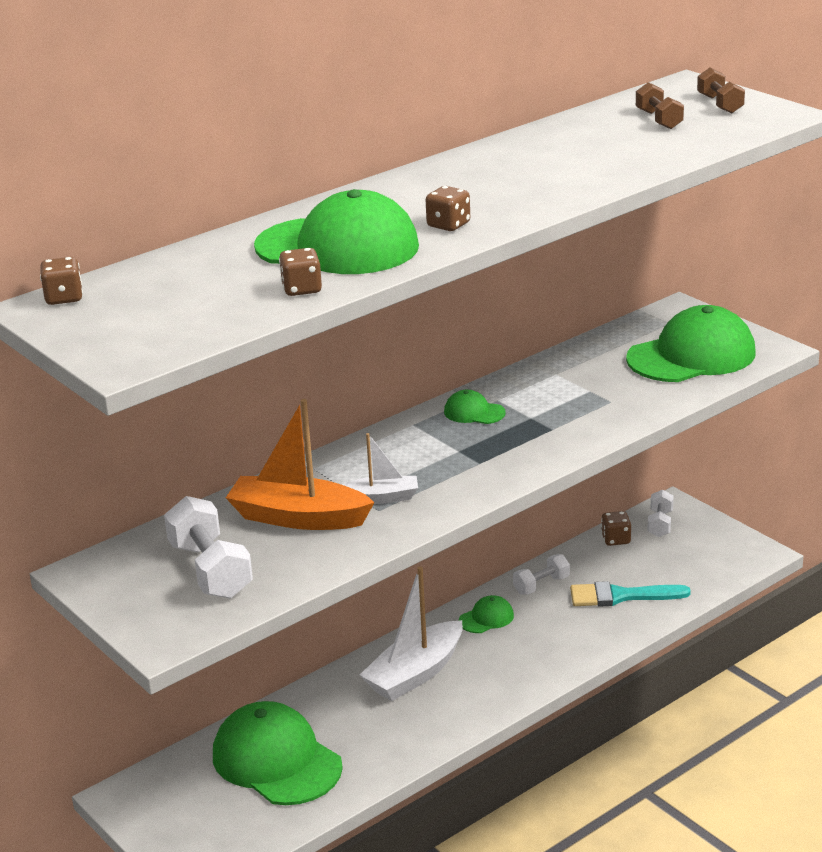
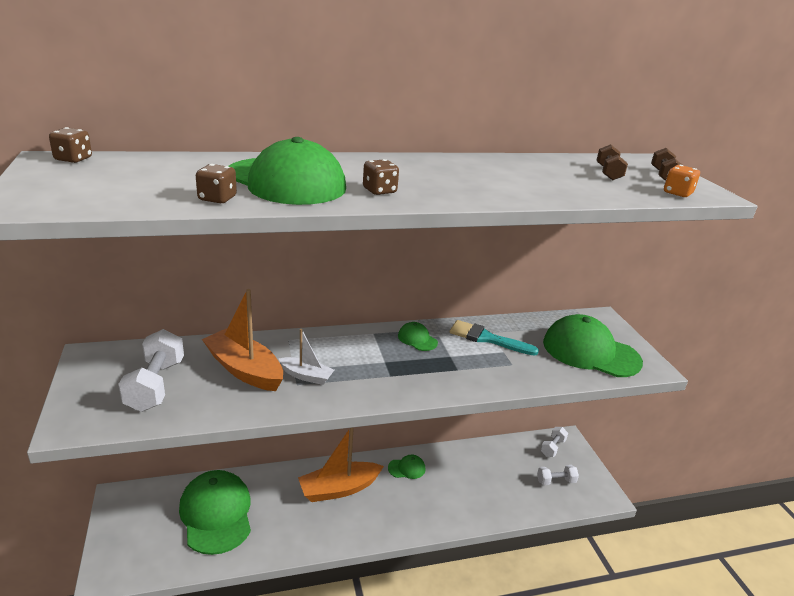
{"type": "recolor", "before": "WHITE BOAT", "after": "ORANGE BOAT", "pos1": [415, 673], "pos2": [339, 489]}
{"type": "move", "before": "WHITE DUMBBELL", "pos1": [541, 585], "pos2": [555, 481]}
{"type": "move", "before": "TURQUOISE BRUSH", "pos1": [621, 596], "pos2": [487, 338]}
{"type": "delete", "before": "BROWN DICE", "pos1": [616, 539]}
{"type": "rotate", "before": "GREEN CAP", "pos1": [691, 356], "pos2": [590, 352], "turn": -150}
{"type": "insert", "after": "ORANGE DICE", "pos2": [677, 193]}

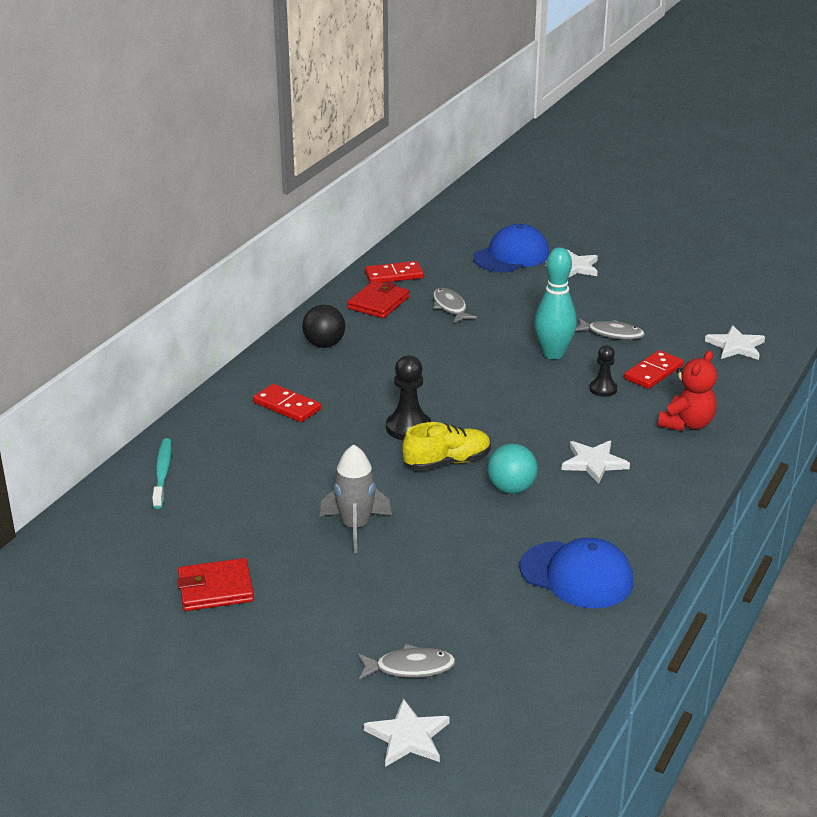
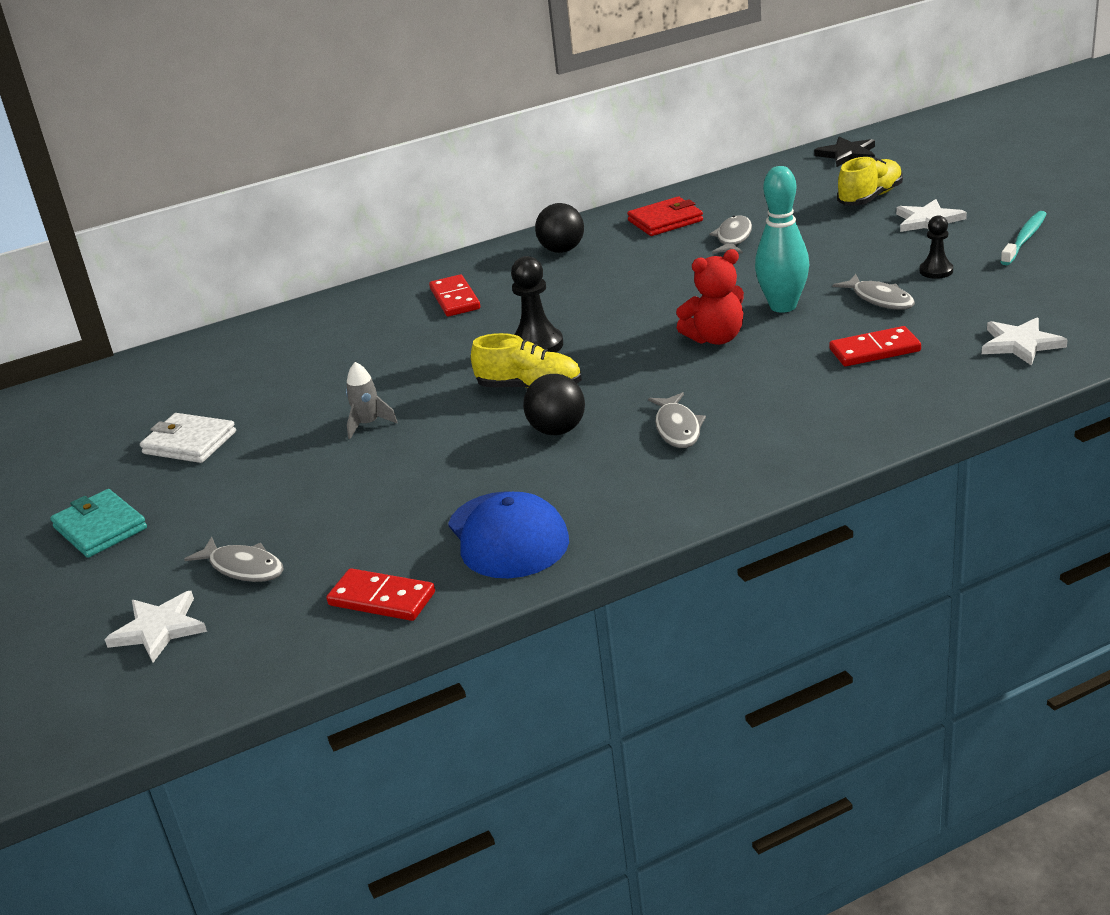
{"type": "move", "before": "TURQUOISE TOOTHBRUSH", "pos1": [162, 473], "pos2": [1024, 239]}
{"type": "recolor", "before": "RED WALLET", "after": "WHITE WALLET", "pos1": [215, 589], "pos2": [189, 443]}
{"type": "resize", "before": "GREY ROCKET", "pos1": [355, 527], "pos2": [368, 424], "scale": 0.63}
{"type": "move", "before": "RED DOMINO", "pos1": [394, 275], "pos2": [382, 599]}
{"type": "replace", "before": "BLUE CAP", "after": "YELLOW SHOE", "pos1": [511, 256], "pos2": [870, 198]}
{"type": "recolor", "before": "TURQUOISE BALL", "after": "BLACK BALL", "pos1": [511, 489], "pos2": [557, 430]}
{"type": "replace", "before": "WHITE STAR", "after": "GREY FISH", "pos1": [593, 463], "pos2": [677, 428]}
{"type": "move", "before": "BLACK PAWN", "pos1": [603, 389], "pos2": [936, 271]}
{"type": "move", "before": "RED TEDDY BEAR", "pos1": [687, 424], "pos2": [715, 338]}
{"type": "insert", "after": "TURQUOISE WALLET", "pos2": [100, 528]}
{"type": "insert", "after": "BLACK STAR", "pos2": [847, 154]}

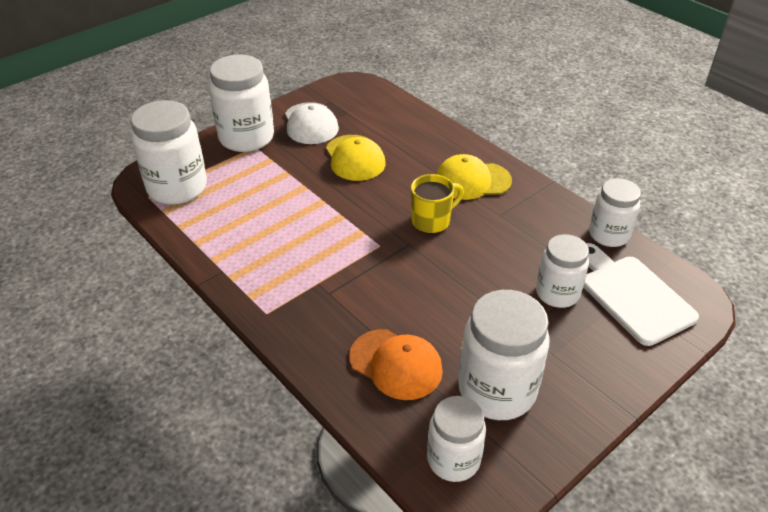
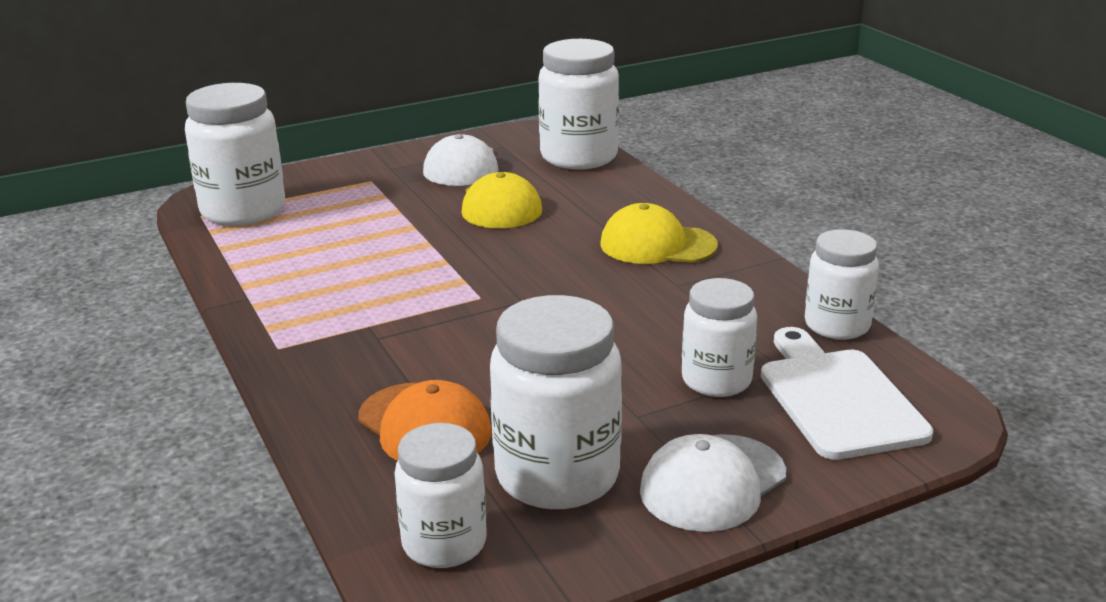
{"type": "move", "before": "WHITE JAR", "pos1": [246, 138], "pos2": [579, 157]}
{"type": "delete", "before": "YELLOW MUG", "pos1": [432, 221]}
{"type": "insert", "after": "WHITE CAP", "pos2": [712, 483]}

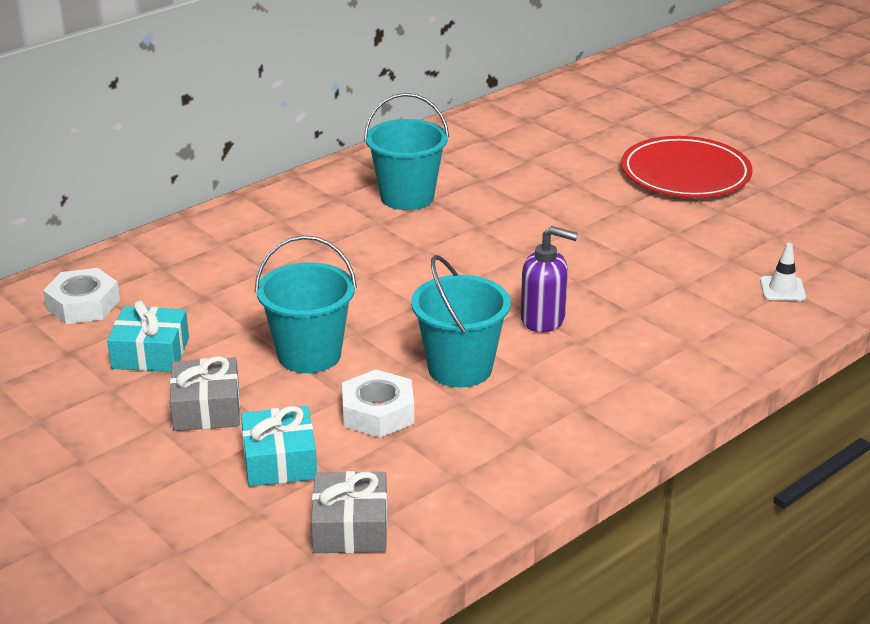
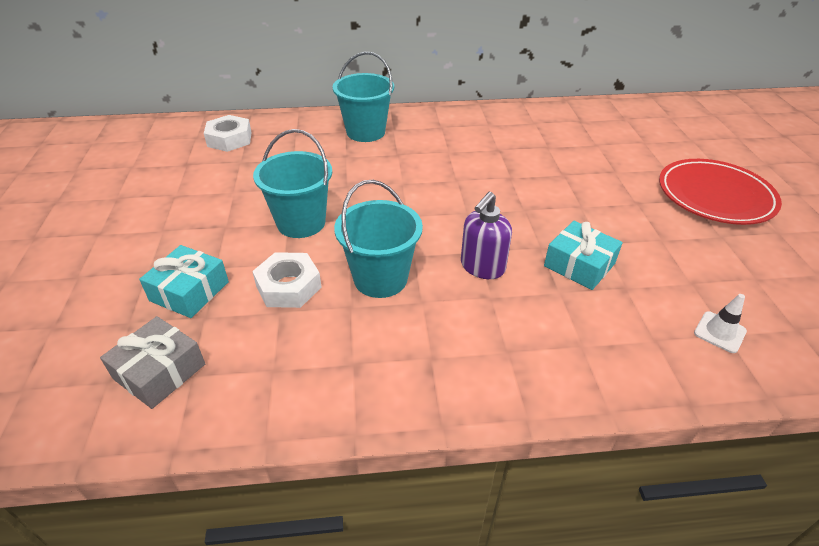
{"type": "move", "before": "TURQUOISE GIFT", "pos1": [150, 353], "pos2": [579, 265]}
{"type": "delete", "before": "GREY GIFT", "pos1": [206, 408]}
{"type": "move", "before": "TURQUOISE BUCKET", "pos1": [407, 197], "pos2": [365, 132]}
{"type": "rotate", "before": "PURPLE SOAP DISPENSER", "pos1": [543, 319], "pos2": [482, 267], "turn": 75}

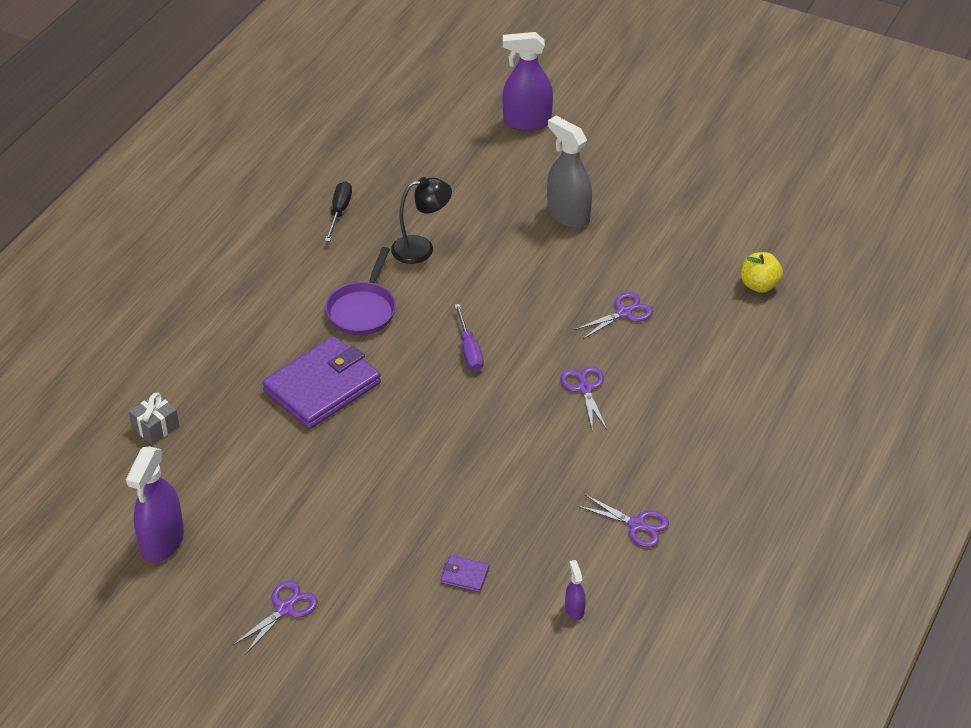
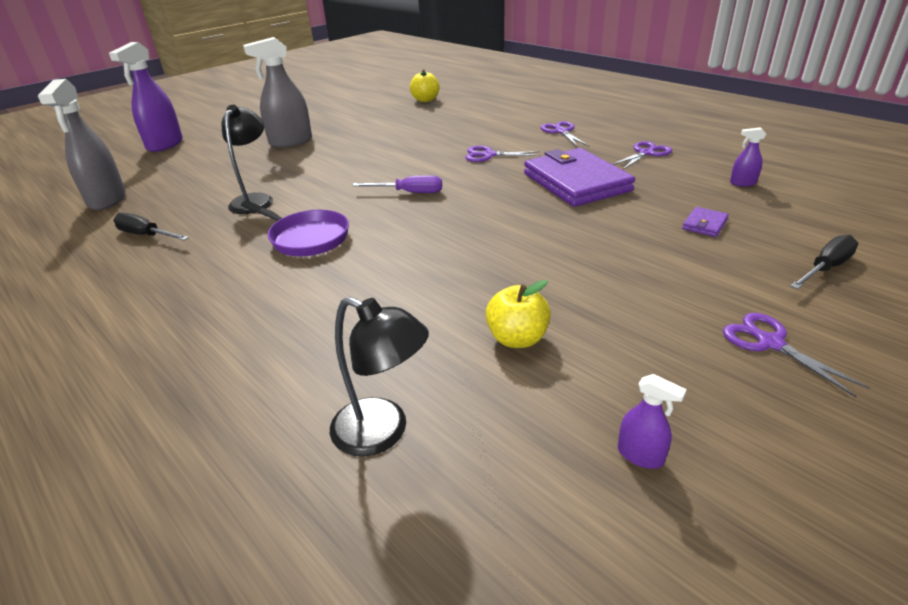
{"type": "resize", "before": "PURPLE SPRAY BOTTLE", "pos1": [162, 542], "pos2": [640, 455], "scale": 0.46}
{"type": "replace", "before": "GREY GIFT", "after": "BLACK LAMP", "pos1": [155, 427], "pos2": [383, 432]}
{"type": "move", "before": "PURPLE WALLET", "pos1": [322, 387], "pos2": [576, 182]}
{"type": "move", "before": "PURPLE SCISSORS", "pos1": [624, 313], "pos2": [561, 132]}
{"type": "insert", "after": "GREY SPRAY BOTTLE", "pos2": [107, 200]}
{"type": "insert", "after": "YELLOW APPLE", "pos2": [517, 338]}
{"type": "insert", "after": "BLACK SCREWDRIVER", "pos2": [825, 268]}

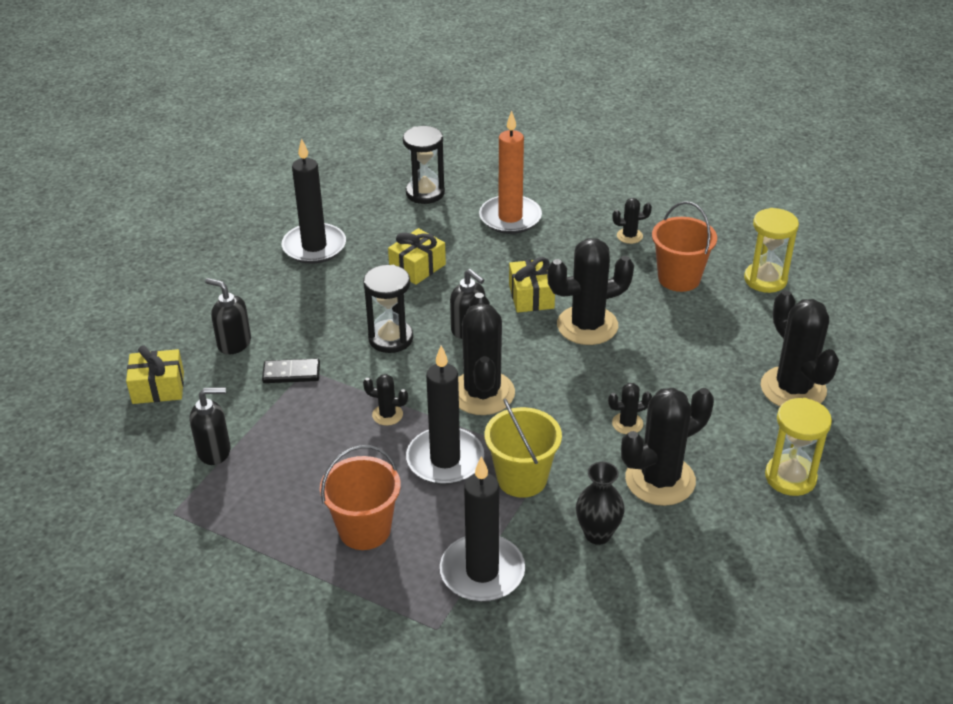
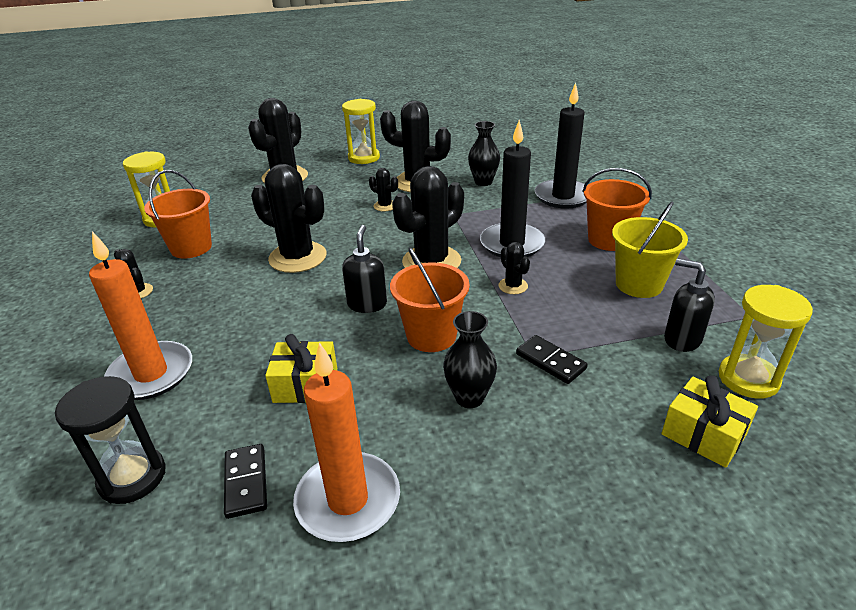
{"type": "delete", "before": "BLACK SOAP DISPENSER", "pos1": [234, 343]}
{"type": "recolor", "before": "BLACK CANDLE", "after": "ORANGE CANDLE", "pos1": [314, 246], "pos2": [348, 500]}
{"type": "replace", "before": "BLACK HOURGLASS", "after": "ORANGE BUCKET", "pos1": [390, 338], "pos2": [431, 336]}
{"type": "move", "before": "YELLOW BUCKET", "pos1": [522, 478], "pos2": [639, 284]}
{"type": "delete", "before": "YELLOW GIFT", "pos1": [531, 296]}
{"type": "insert", "after": "BLACK DOMINO", "pos2": [246, 482]}
{"type": "insert", "after": "BLACK VASE", "pos2": [469, 397]}
{"type": "insert", "after": "YELLOW HOURGLASS", "pos2": [748, 379]}

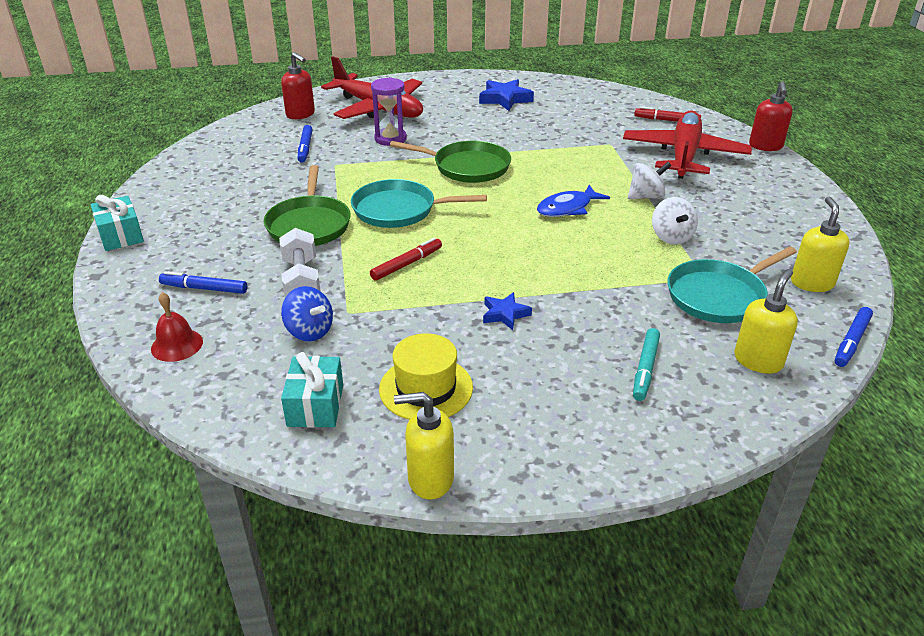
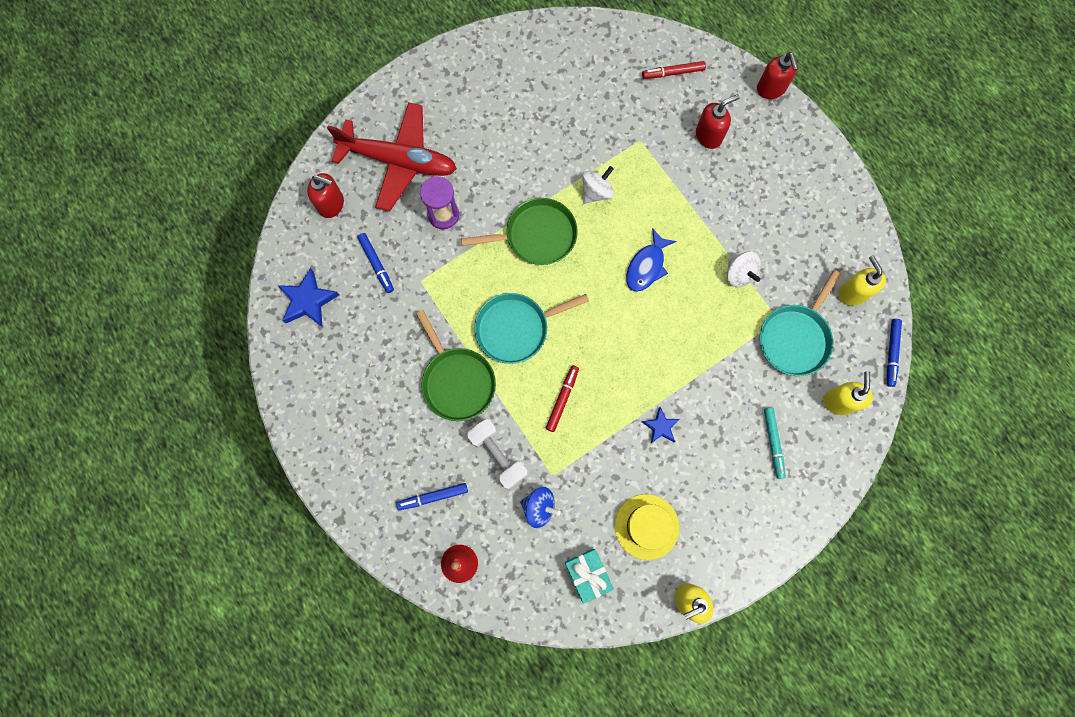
{"type": "delete", "before": "TURQUOISE GIFT", "pos1": [120, 235]}
{"type": "move", "before": "BLUE STAR", "pos1": [505, 99], "pos2": [308, 301]}
{"type": "replace", "before": "RED PLANE", "after": "RED SOAP DISPENSER", "pos1": [684, 155], "pos2": [709, 136]}
{"type": "move", "before": "WHITE SPINNING TOP", "pos1": [646, 197], "pos2": [596, 192]}

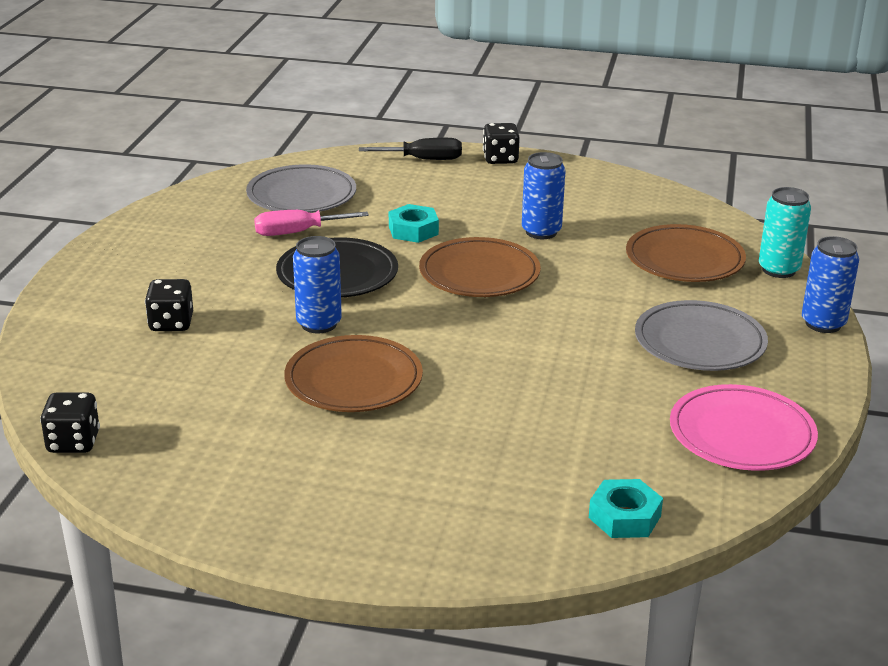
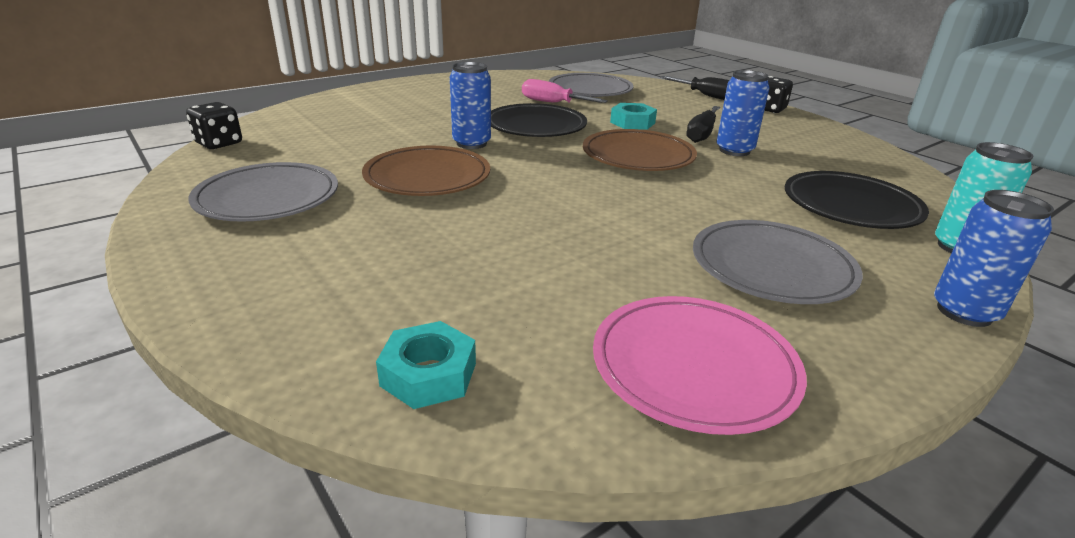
{"type": "delete", "before": "BLACK DICE", "pos1": [171, 323]}
{"type": "recolor", "before": "BROWN PLATE", "after": "BLACK PLATE", "pos1": [684, 260], "pos2": [851, 206]}
{"type": "insert", "after": "GREY PLATE", "pos2": [268, 198]}
{"type": "insert", "after": "BLACK SCREWDRIVER", "pos2": [701, 134]}

